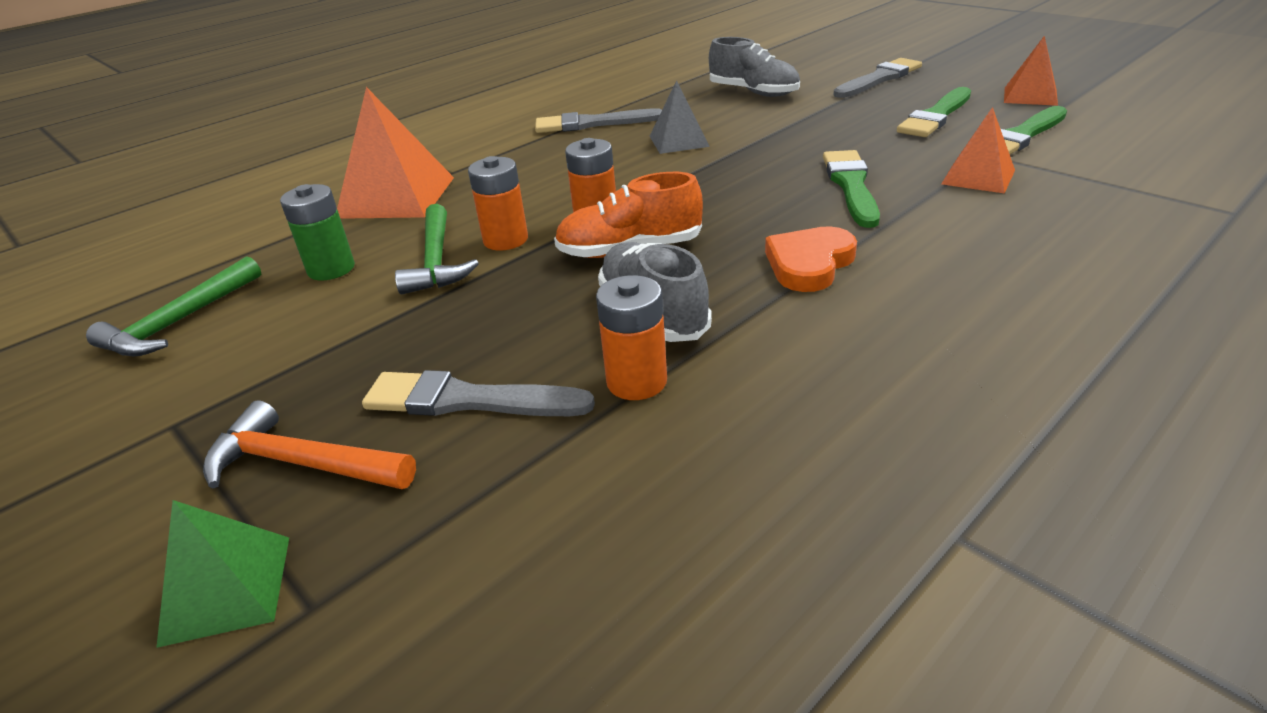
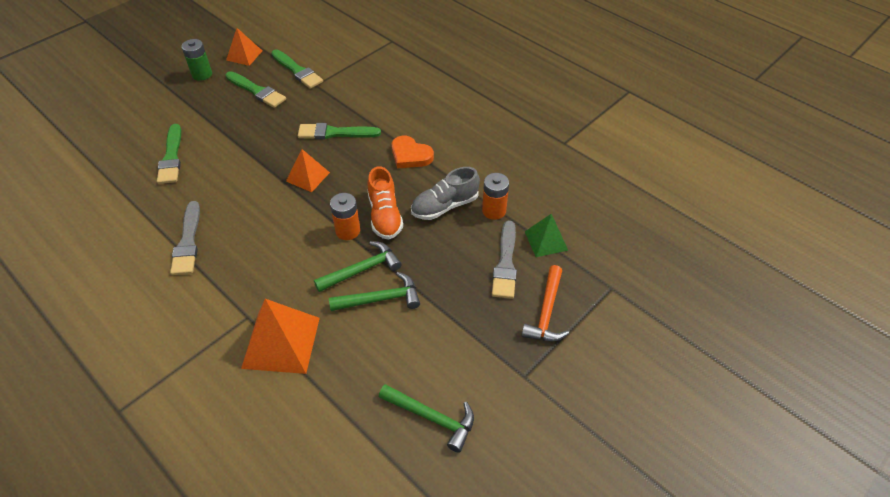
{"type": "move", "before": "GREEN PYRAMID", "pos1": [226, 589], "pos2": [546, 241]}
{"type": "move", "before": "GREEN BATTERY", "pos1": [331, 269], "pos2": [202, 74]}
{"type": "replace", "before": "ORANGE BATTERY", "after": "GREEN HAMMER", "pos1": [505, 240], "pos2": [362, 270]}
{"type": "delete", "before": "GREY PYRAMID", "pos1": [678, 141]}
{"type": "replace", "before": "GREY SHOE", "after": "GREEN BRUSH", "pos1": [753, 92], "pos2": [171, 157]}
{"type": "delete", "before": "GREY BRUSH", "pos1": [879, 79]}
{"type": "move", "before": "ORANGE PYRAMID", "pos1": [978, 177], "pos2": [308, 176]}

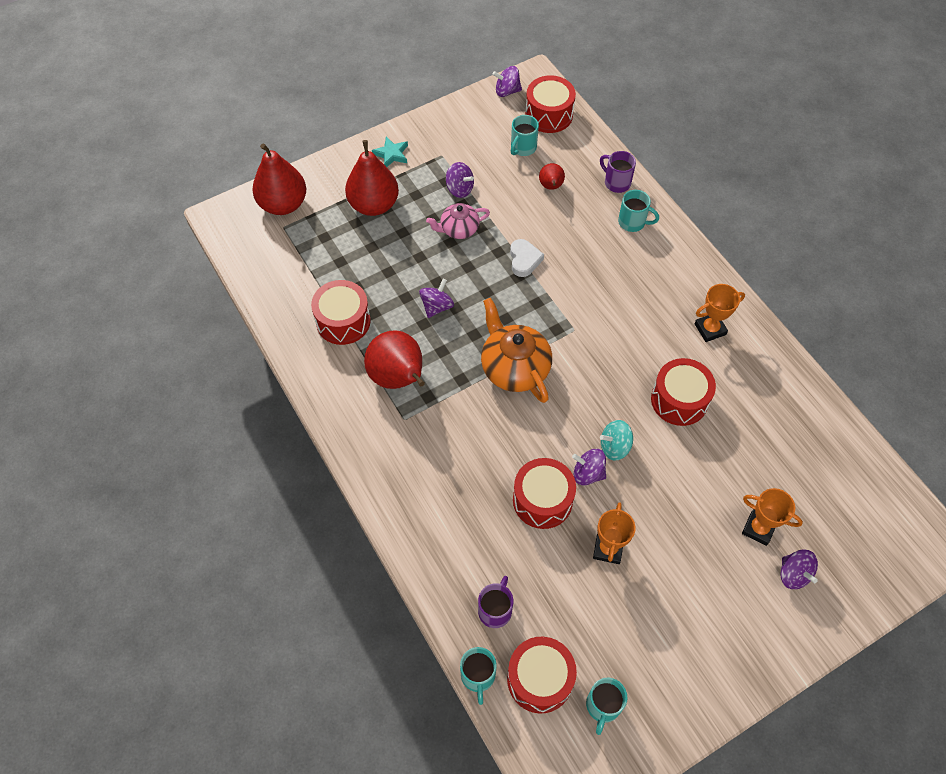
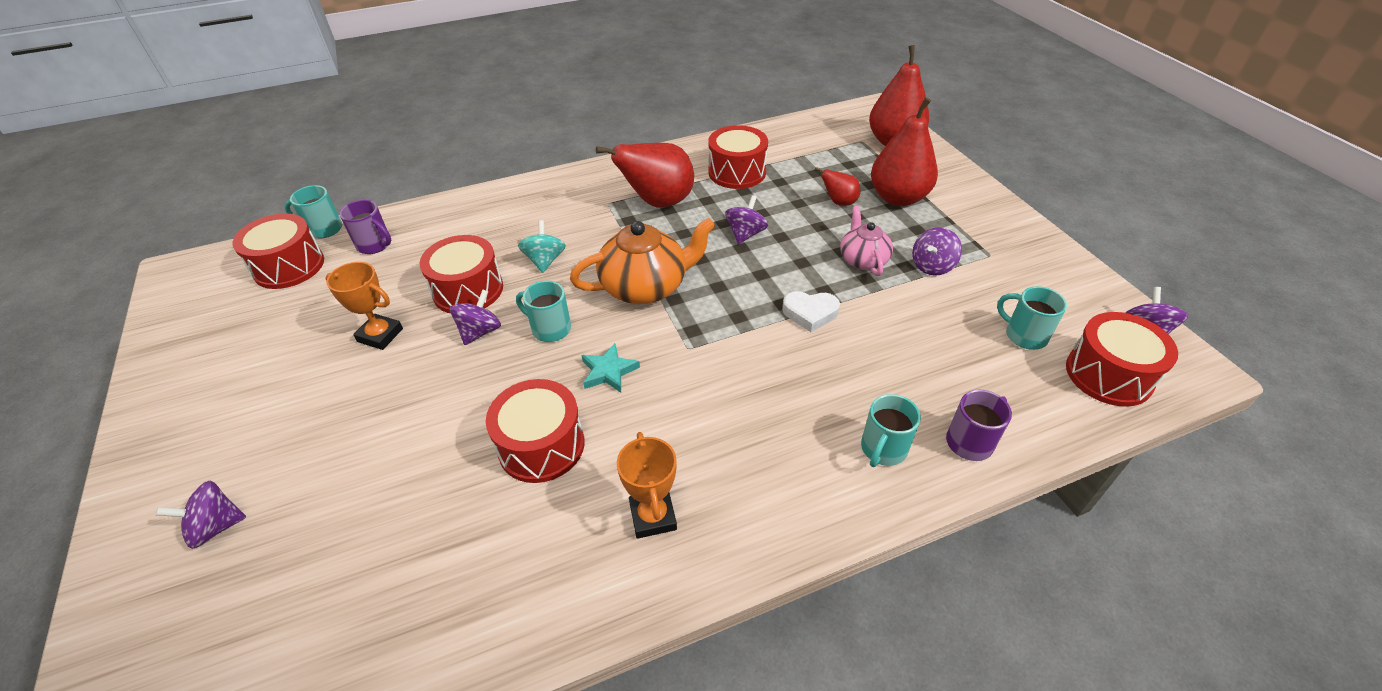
{"type": "move", "before": "TURQUOISE STAR", "pos1": [391, 154], "pos2": [609, 371]}
{"type": "rotate", "before": "PURPLE SPINNING TOP", "pos1": [437, 306], "pos2": [745, 234], "turn": -105}
{"type": "move", "before": "RED PEAR", "pos1": [551, 186], "pos2": [839, 202]}
{"type": "move", "before": "TURQUOISE MUG", "pos1": [603, 706], "pos2": [550, 329]}
{"type": "move", "before": "TURQUOISE SPINNING TOP", "pos1": [614, 447], "pos2": [545, 261]}
{"type": "delete", "before": "ORANGE TROPHY", "pos1": [758, 528]}

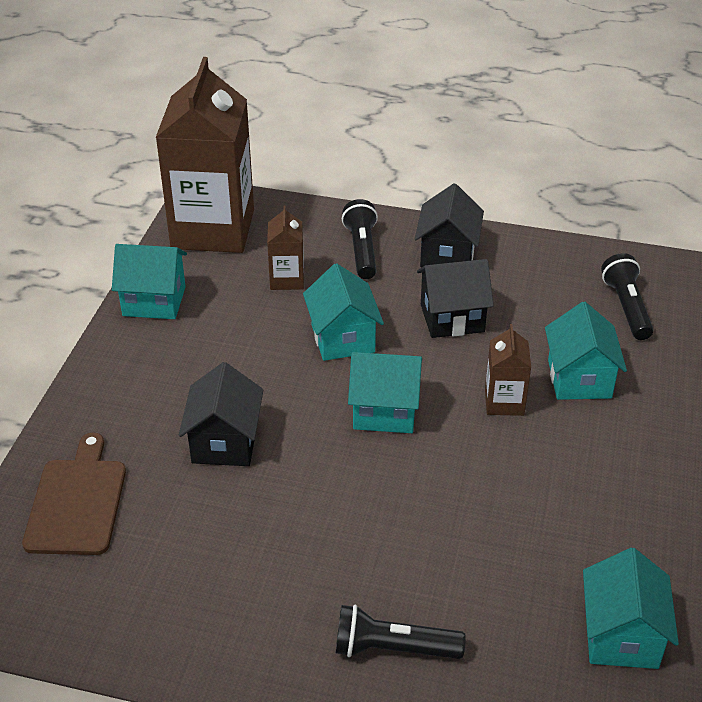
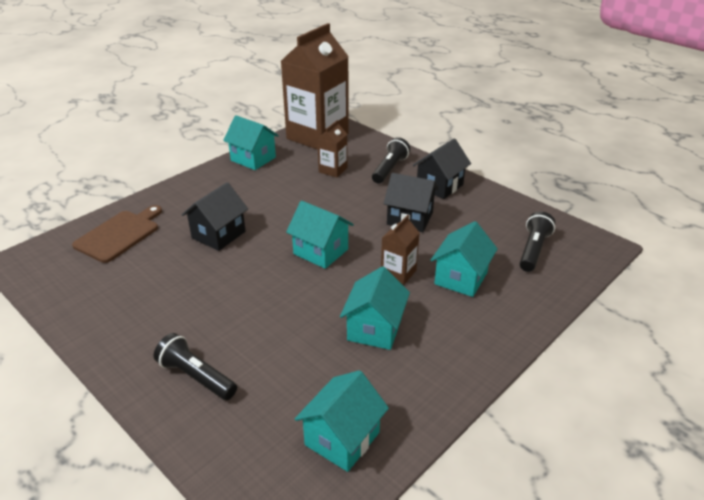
{"type": "move", "before": "TURQUOISE HOUSE", "pos1": [343, 338], "pos2": [374, 329]}

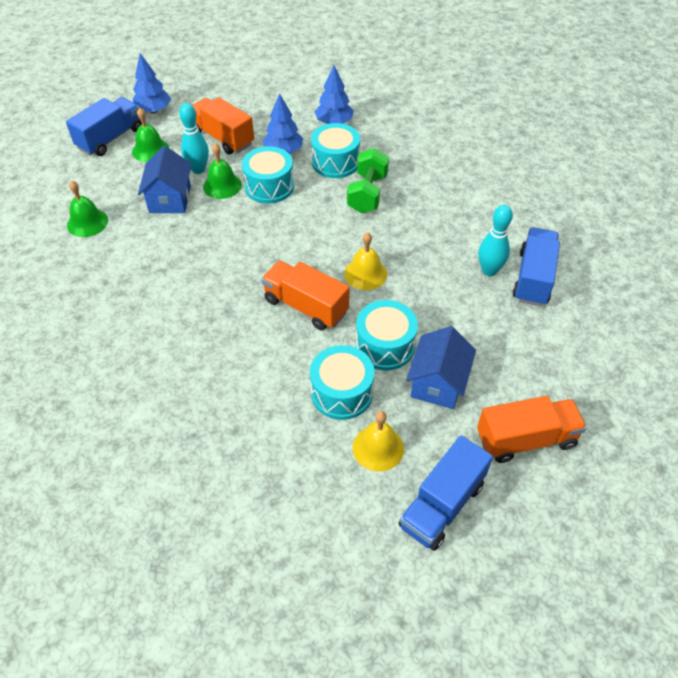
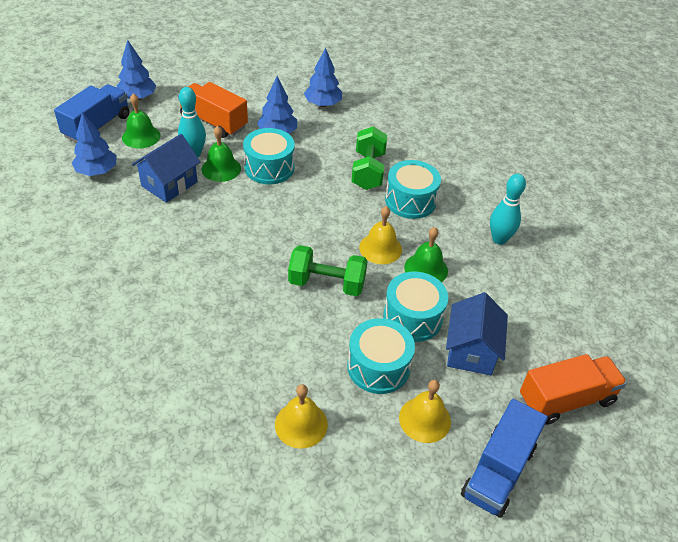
{"type": "move", "before": "GREEN BELL", "pos1": [87, 222], "pos2": [426, 269]}
{"type": "rotate", "before": "BLUE HOUSE", "pos1": [170, 199], "pos2": [169, 184], "turn": 45}
{"type": "replace", "before": "ORANGE TRUCK", "after": "GREEN DUMBBELL", "pos1": [306, 306], "pos2": [327, 283]}
{"type": "move", "before": "TURQUOISE DRUM", "pos1": [335, 162], "pos2": [410, 200]}
{"type": "delete", "before": "BLUE TRUCK", "pos1": [533, 278]}
{"type": "insert", "after": "BLUE TREE", "pos2": [97, 171]}
{"type": "insert", "after": "YELLOW BELL", "pos2": [301, 424]}

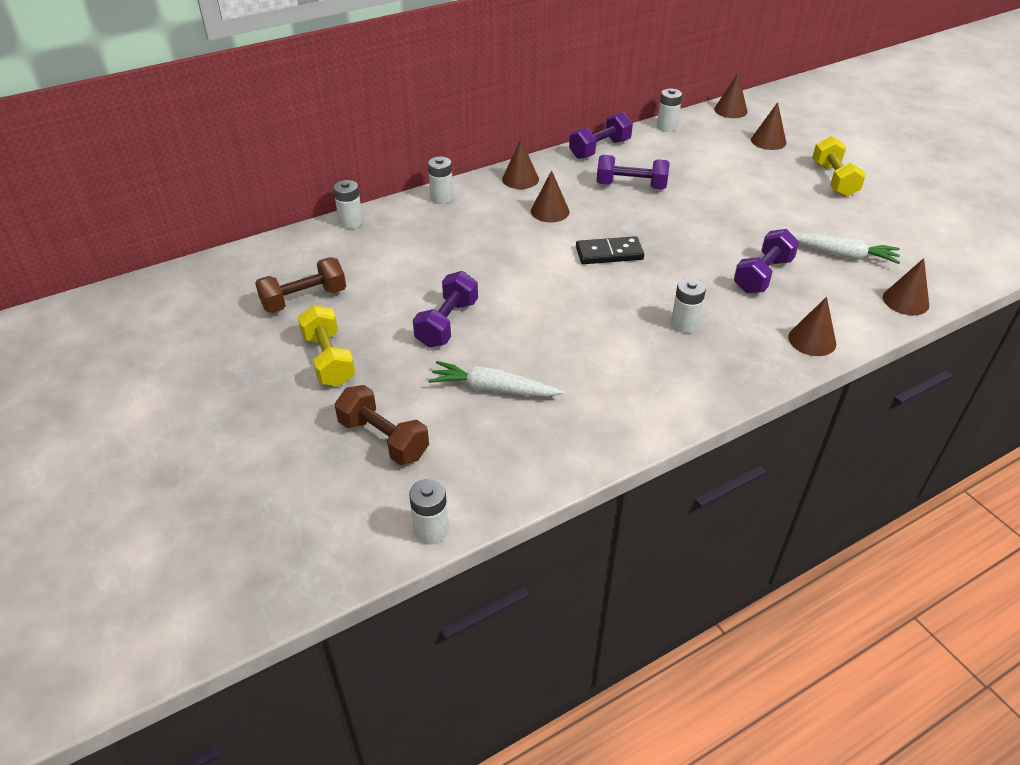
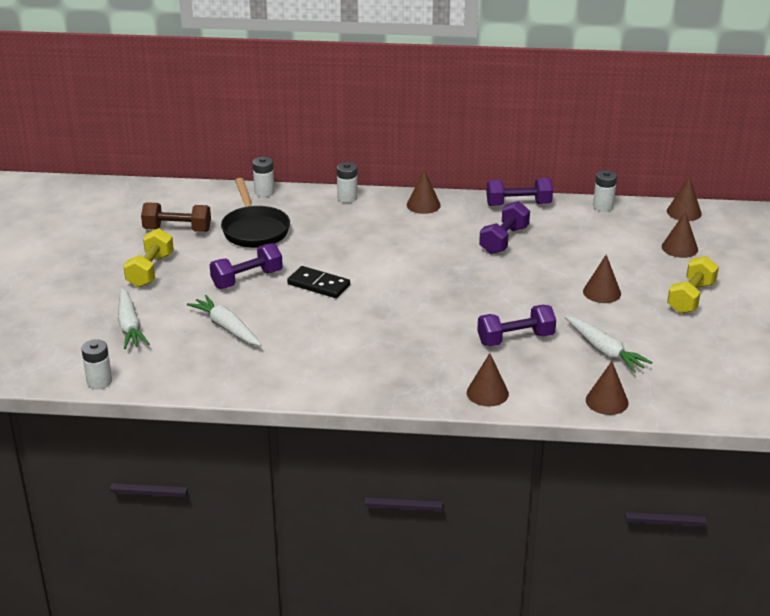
{"type": "replace", "before": "BROWN DUMBBELL", "after": "WHITE CARROT", "pos1": [383, 439], "pos2": [129, 326]}
{"type": "move", "before": "BROWN CONE", "pos1": [550, 211], "pos2": [602, 292]}
{"type": "move", "before": "BLACK DOMINO", "pos1": [609, 253], "pos2": [318, 285]}
{"type": "rotate", "before": "PURPLE DUMBBELL", "pos1": [631, 186], "pos2": [504, 240], "turn": 75}
{"type": "delete", "before": "WHITE BATTERY", "pos1": [684, 324]}
{"type": "insert", "after": "BLACK PAN", "pos2": [255, 229]}

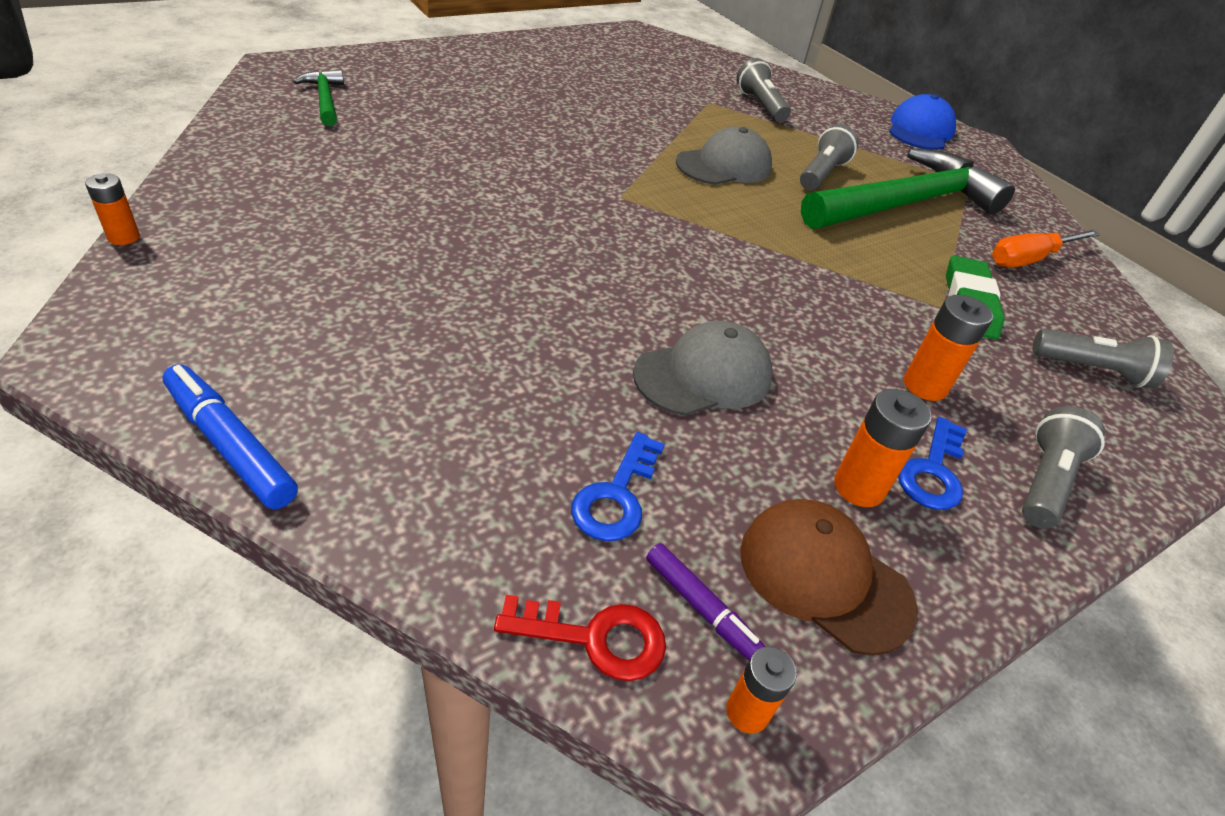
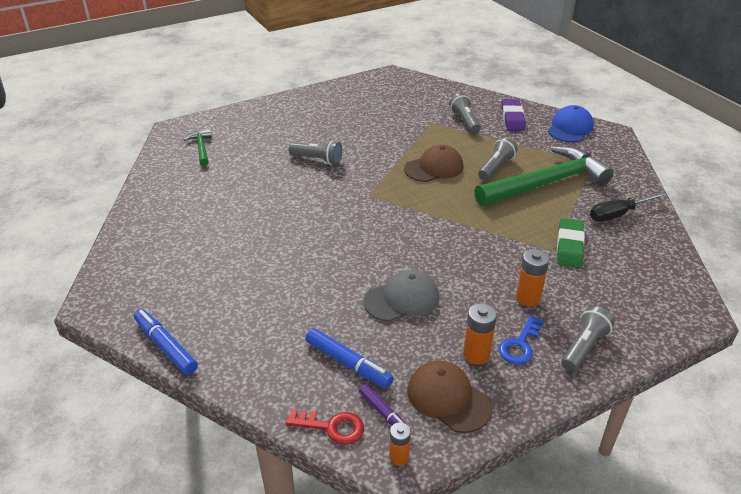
{"type": "delete", "before": "ORANGE BATTERY", "pos1": [124, 237]}
{"type": "replace", "before": "BLUE KEY", "after": "BLUE MARKER", "pos1": [616, 496], "pos2": [348, 363]}
{"type": "recolor", "before": "GREY CAP", "after": "BROWN CAP", "pos1": [724, 165], "pos2": [434, 168]}
{"type": "recolor", "before": "ORANGE SCREWDRIVER", "after": "BLACK SCREWDRIVER", "pos1": [1029, 259], "pos2": [617, 214]}
{"type": "move", "before": "GREY FLASHLIGHT", "pos1": [1092, 370], "pos2": [317, 160]}
{"type": "insert", "after": "PURPLE ERASER", "pos2": [512, 118]}

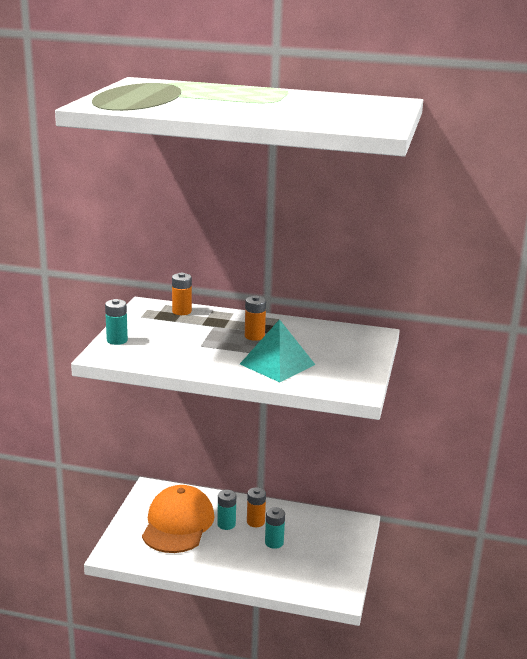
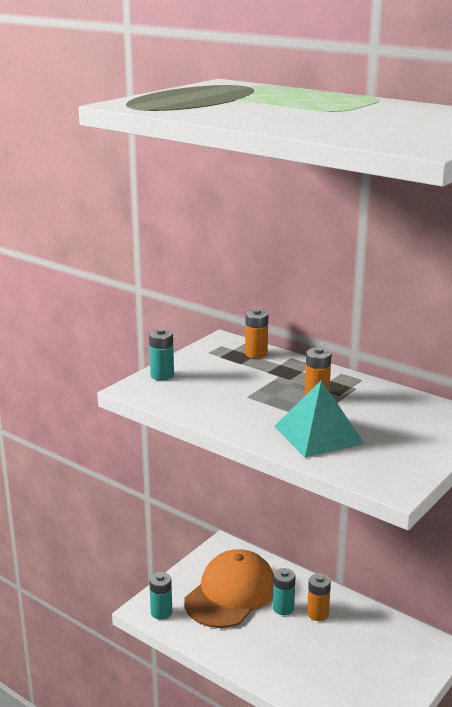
{"type": "move", "before": "TURQUOISE BATTERY", "pos1": [274, 543], "pos2": [161, 612]}

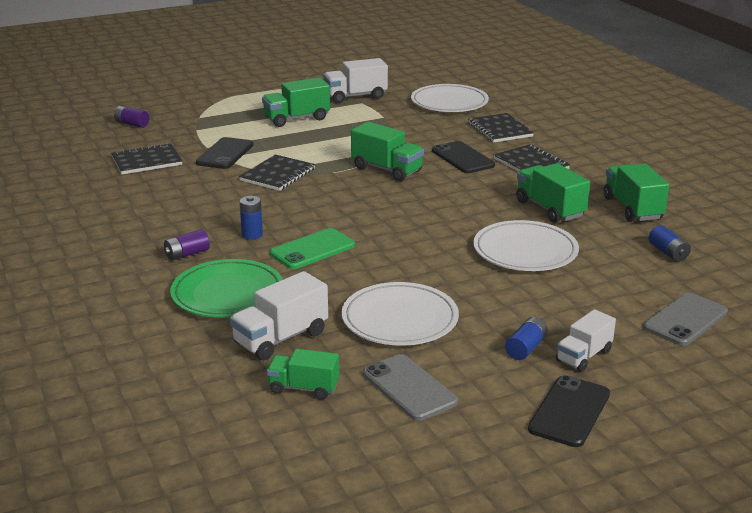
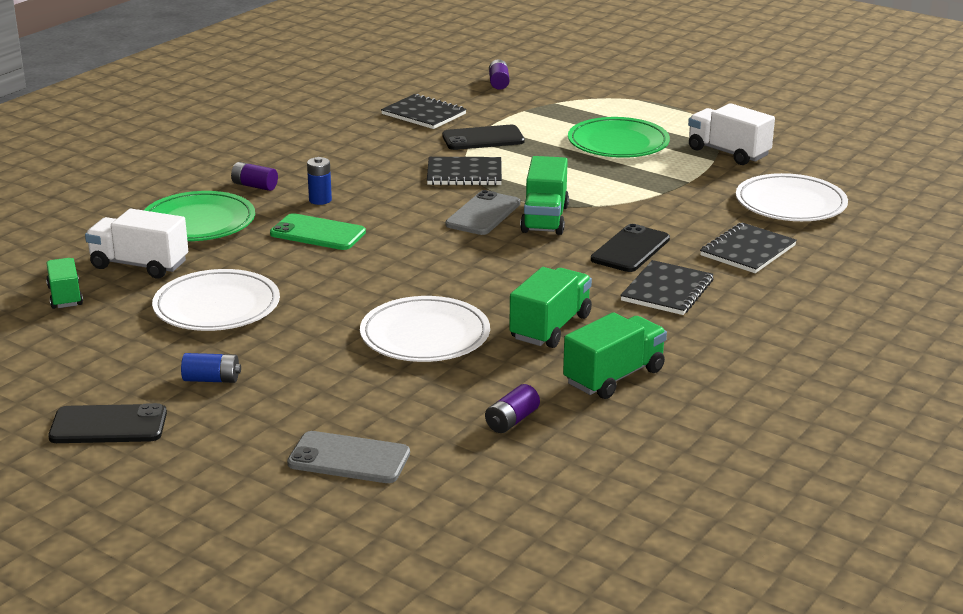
{"type": "replace", "before": "GREEN TRUCK", "after": "GREEN PLATE", "pos1": [296, 119], "pos2": [618, 143]}
{"type": "move", "before": "GREY PHONE", "pos1": [409, 388], "pos2": [483, 214]}
{"type": "delete", "before": "WHITE TRUCK", "pos1": [583, 356]}
{"type": "recolor", "before": "BLUE BATTERY", "after": "PURPLE BATTERY", "pos1": [668, 253], "pos2": [512, 421]}

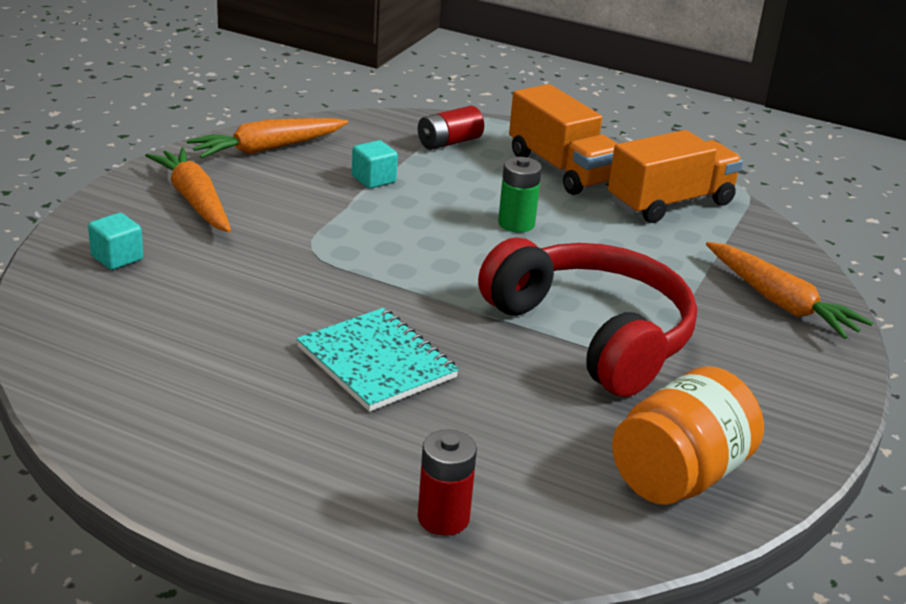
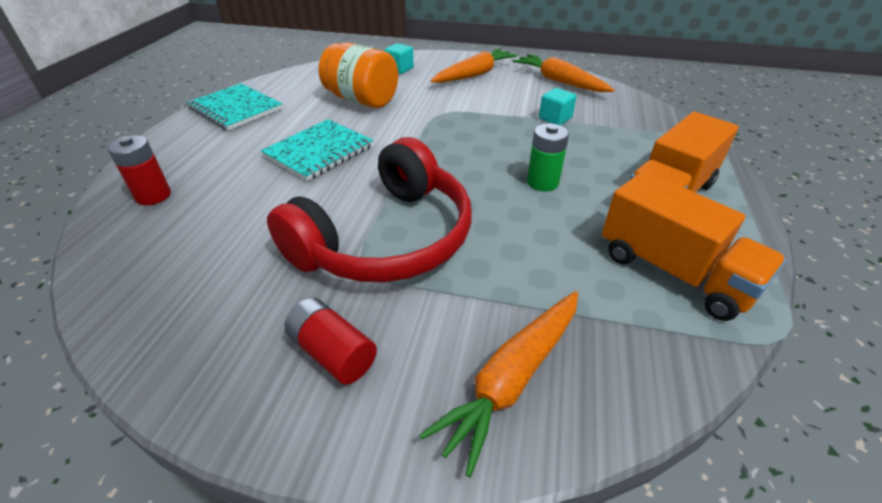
{"type": "move", "before": "RED BATTERY", "pos1": [449, 142], "pos2": [332, 353]}
{"type": "move", "before": "ORANGE JAR", "pos1": [679, 476], "pos2": [362, 100]}
{"type": "insert", "after": "TURQUOISE NOTEBOOK", "pos2": [236, 109]}

